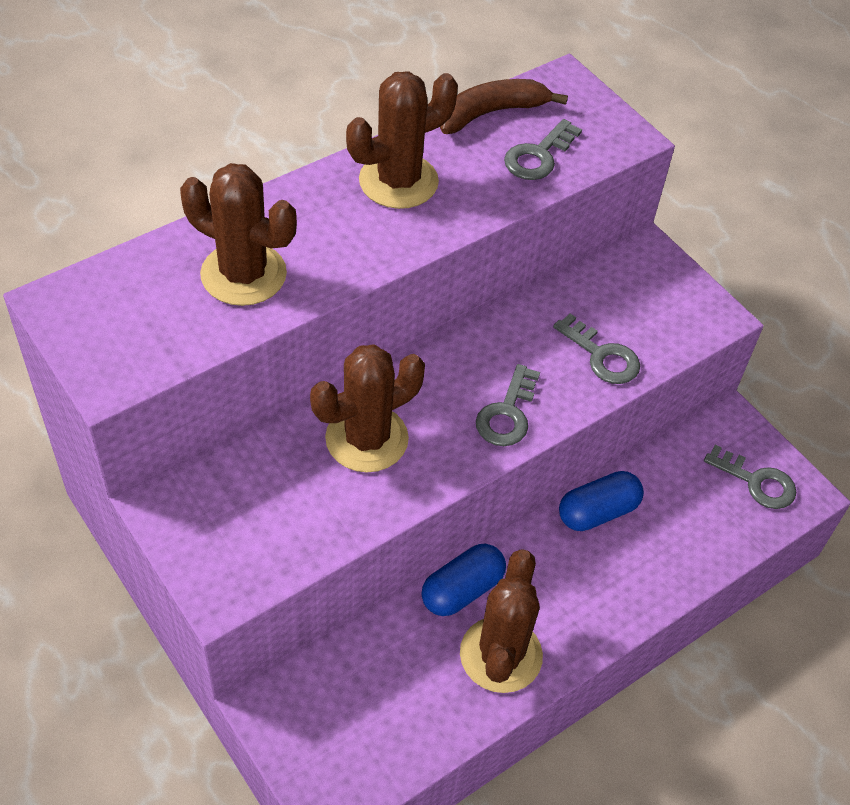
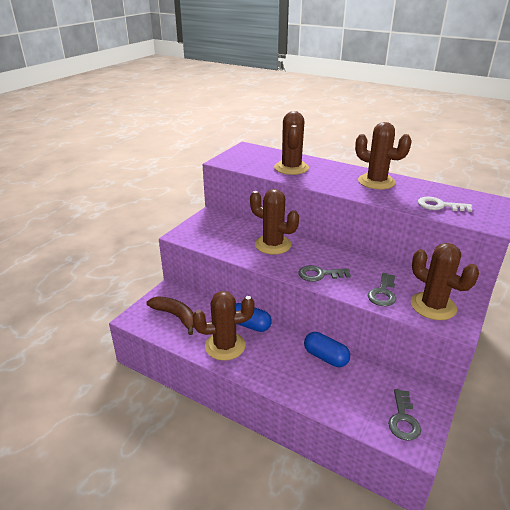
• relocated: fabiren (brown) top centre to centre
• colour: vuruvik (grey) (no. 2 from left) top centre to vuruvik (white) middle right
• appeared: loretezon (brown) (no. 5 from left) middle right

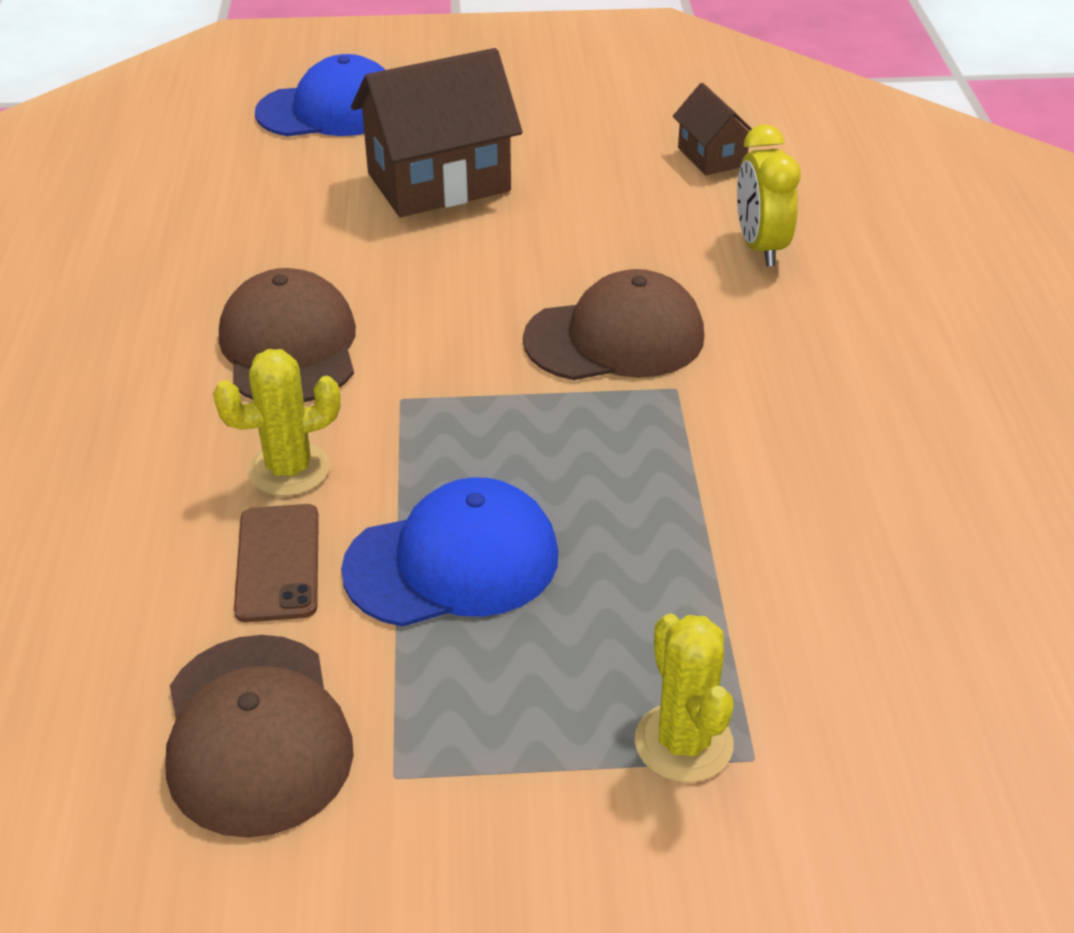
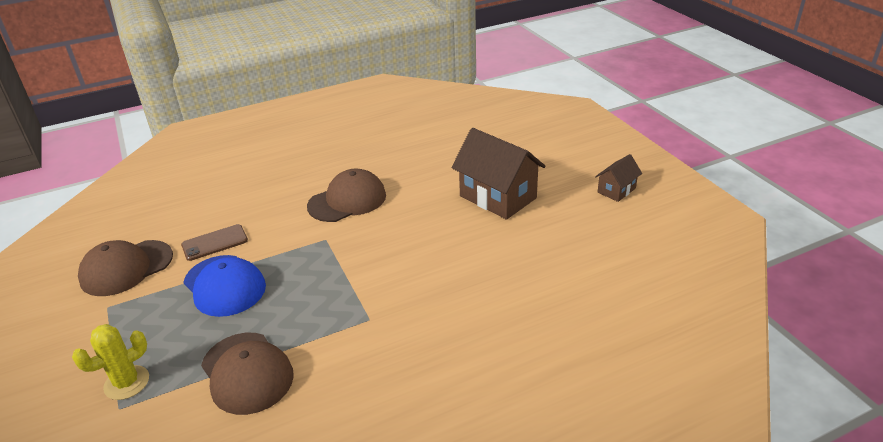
• missing: loretezon (yellow) (no. 1 from left) middle left
• missing: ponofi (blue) (no. 1 from left) top left
• relocated: ponofi (brown) (no. 3 from left in the first image) centre to ponofi (brown) (no. 2 from left) bottom left
• relocated: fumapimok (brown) (no. 2 from left) top centre to middle right
• missing: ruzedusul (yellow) top right

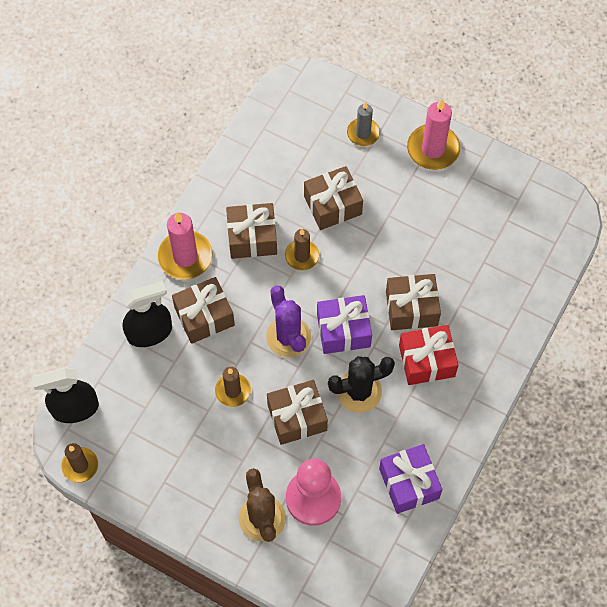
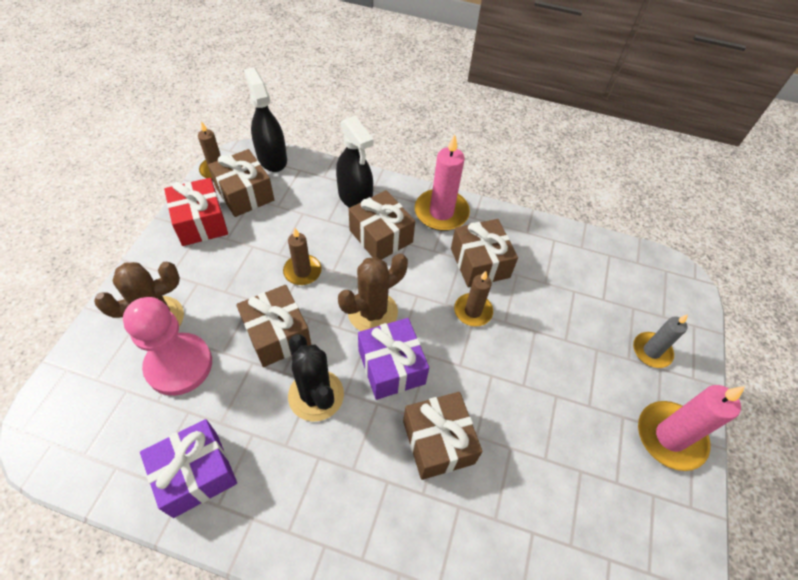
• colour: loretezon (purple) centre to loretezon (brown) (no. 2 from left) centre
• relocated: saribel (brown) (no. 4 from left in the first image) top centre to saribel (brown) (no. 1 from left) top left
• relocated: saribel (red) middle right to middle left

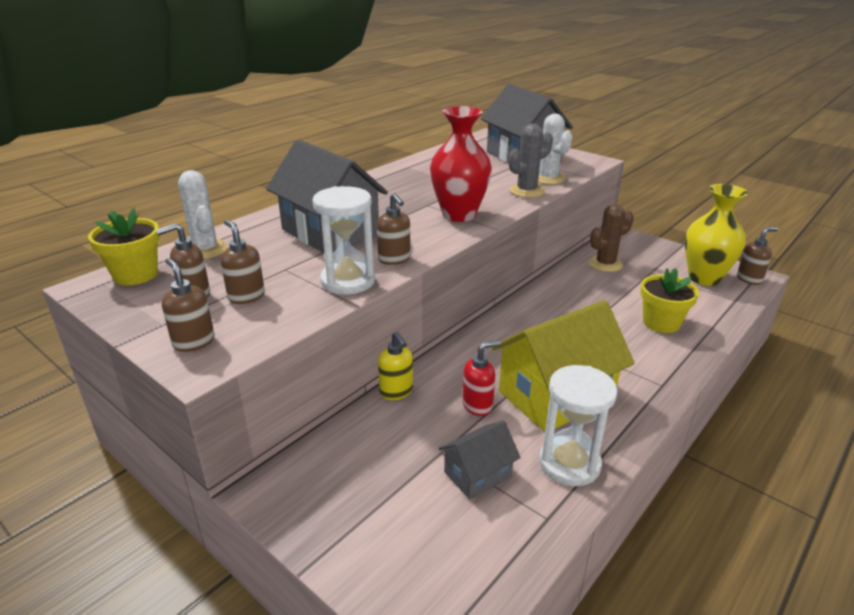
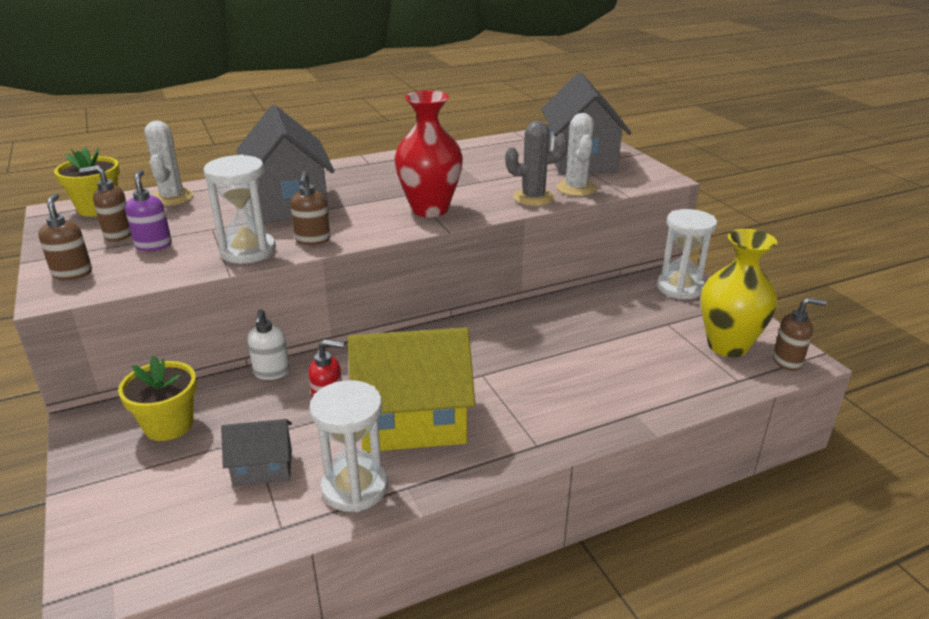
• colour: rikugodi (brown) (no. 3 from left) middle left to rikugodi (purple) middle left
• colour: rikugodi (yellow) centre to rikugodi (white) middle left
• missing: loretezon (brown) middle right
• relocated: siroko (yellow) (no. 2 from left) middle right to middle left
• appeared: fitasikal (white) (no. 3 from left) middle right

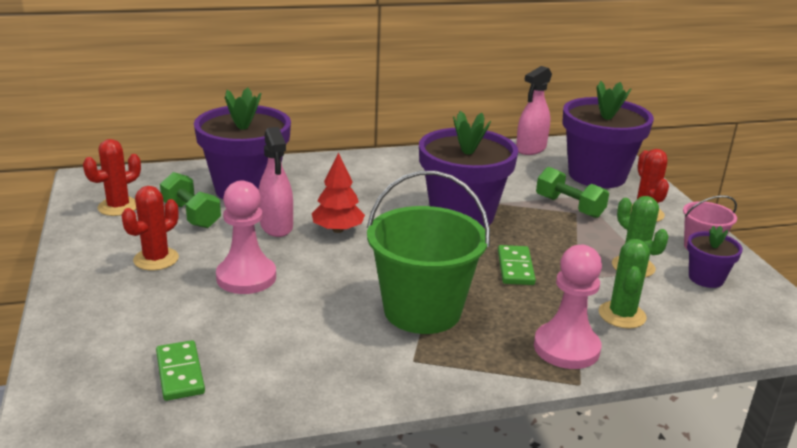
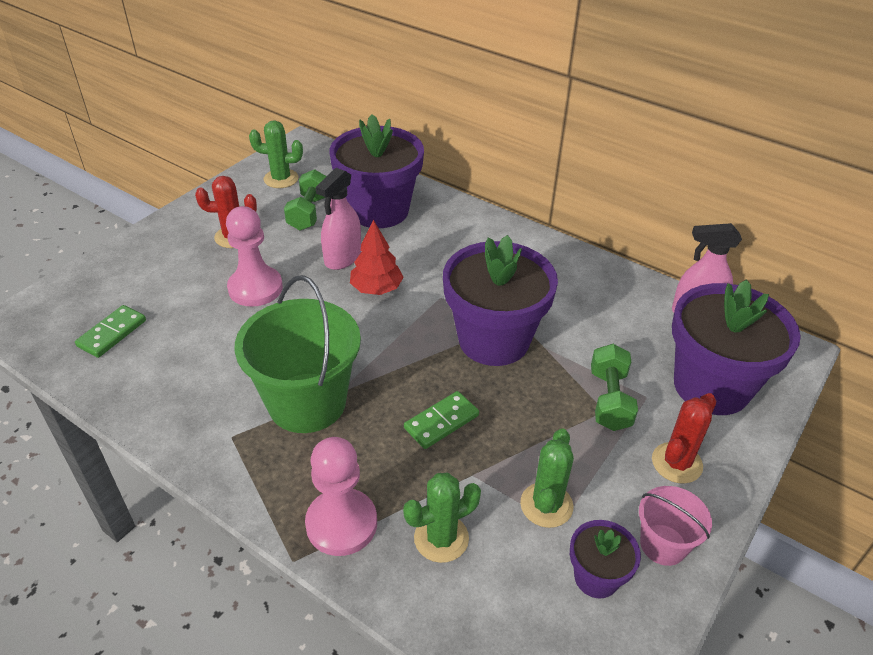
• colour: loretezon (red) (no. 1 from left) middle left to loretezon (green) (no. 1 from left) top left

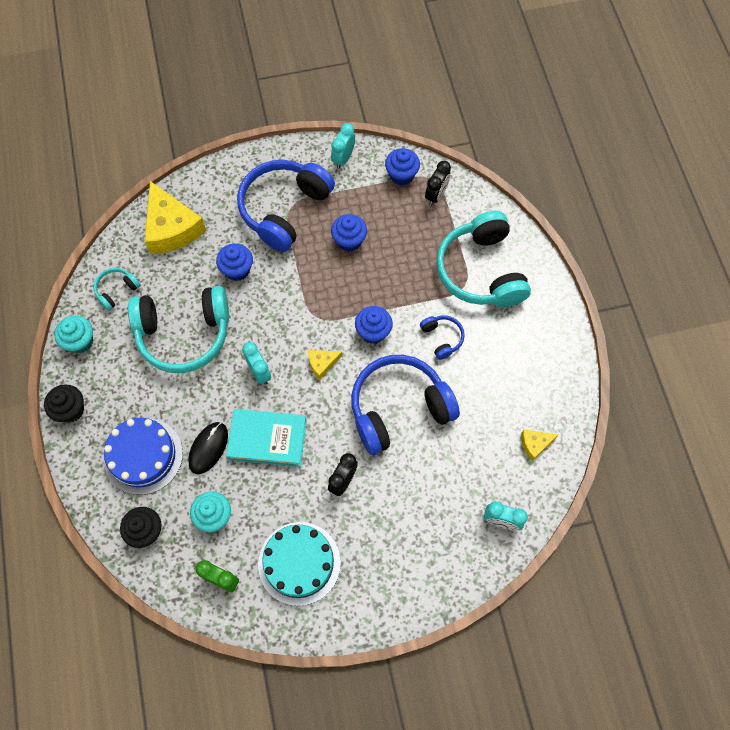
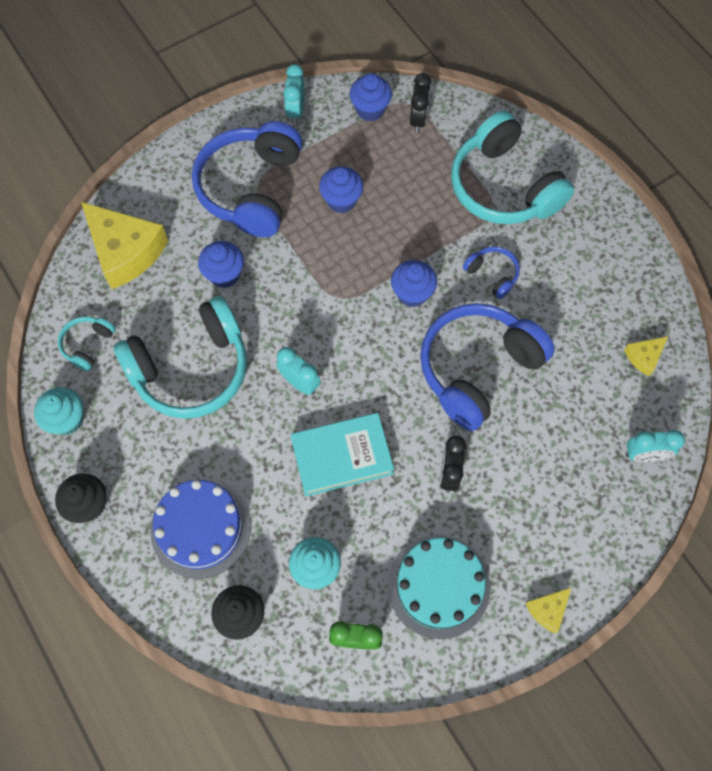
• missing: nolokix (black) middle left
• relocated: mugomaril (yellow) (no. 2 from left) centre to bottom right

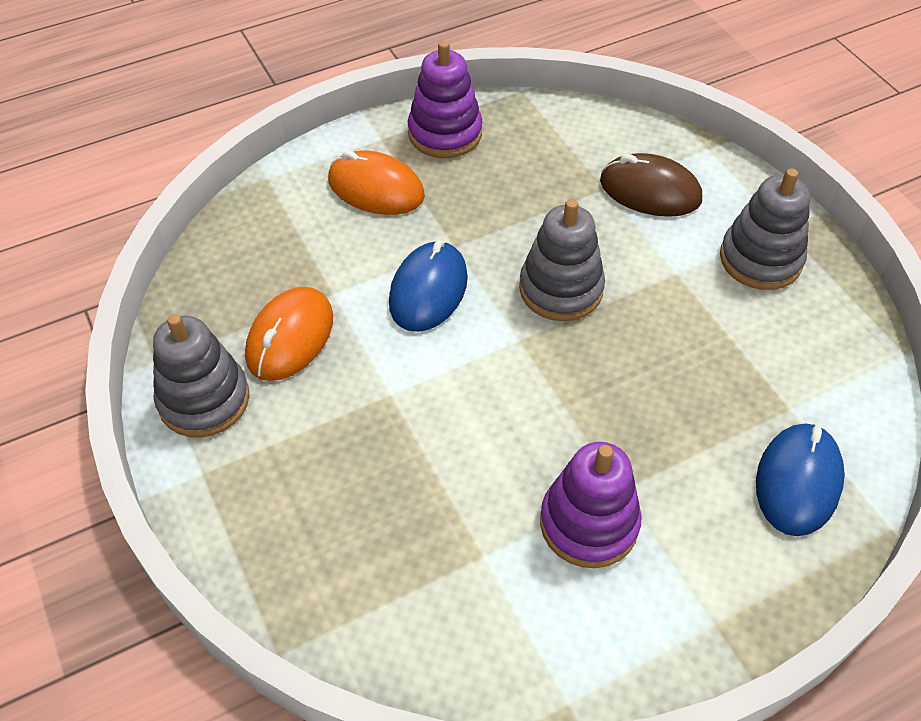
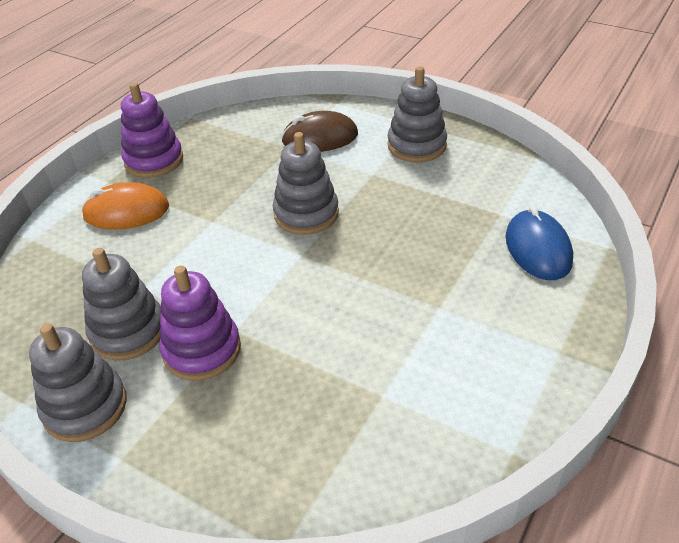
• exchanged: nolokix (orange) (no. 1 from left) middle left to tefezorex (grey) (no. 2 from left) middle left
• missing: nolokix (blue) (no. 1 from left) centre
• relocated: tefezorex (purple) (no. 2 from left) bottom centre to middle left

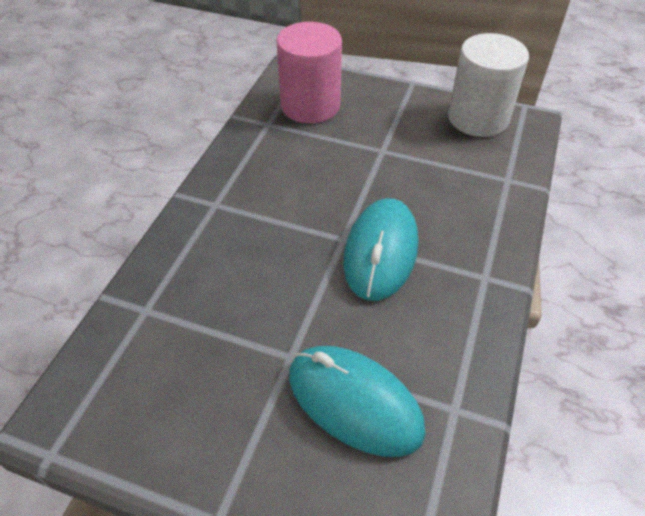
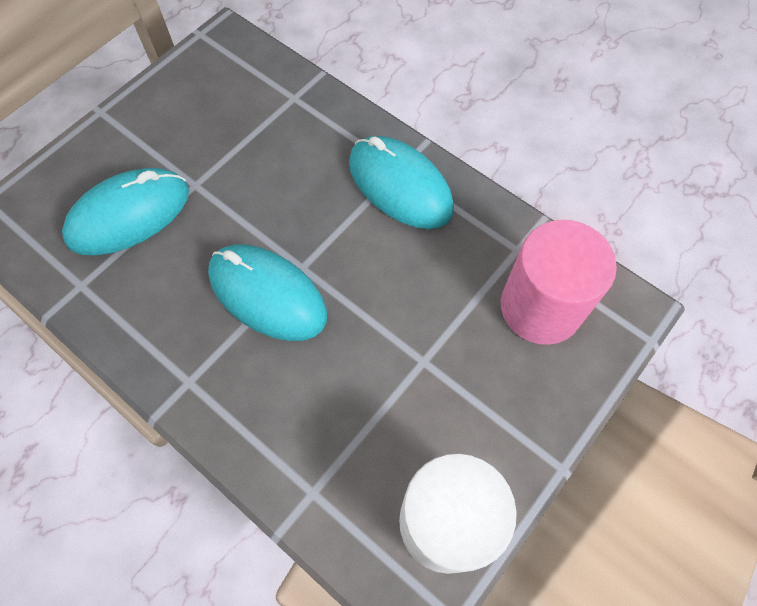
• appeared: nolokix (turquoise) (no. 3 from left) top centre

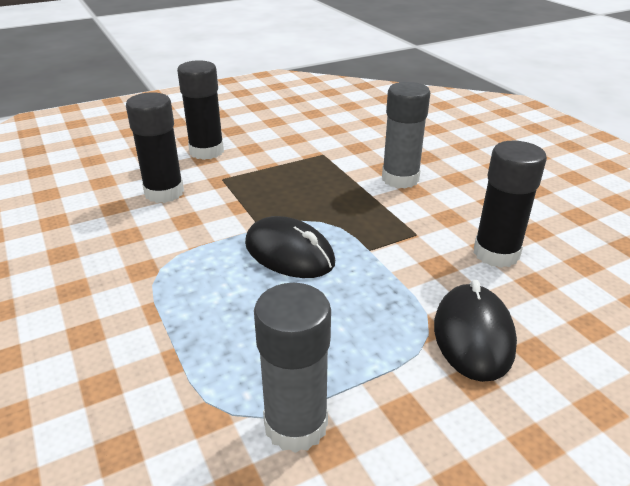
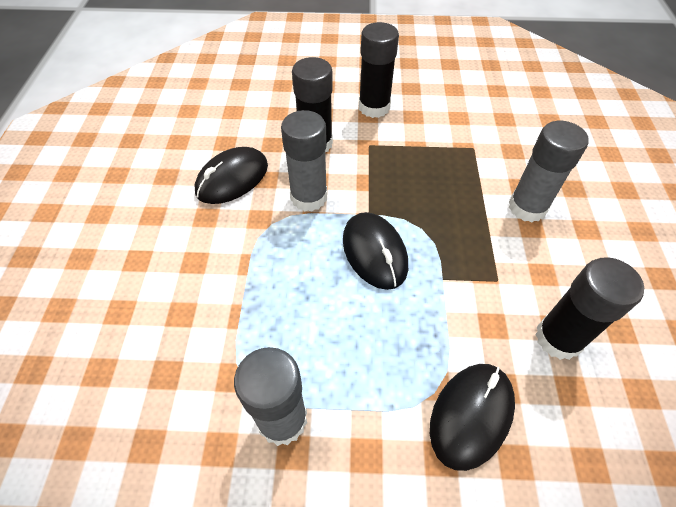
• appeared: nolokix (black) (no. 1 from left) centre
• appeared: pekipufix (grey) (no. 2 from left) top centre

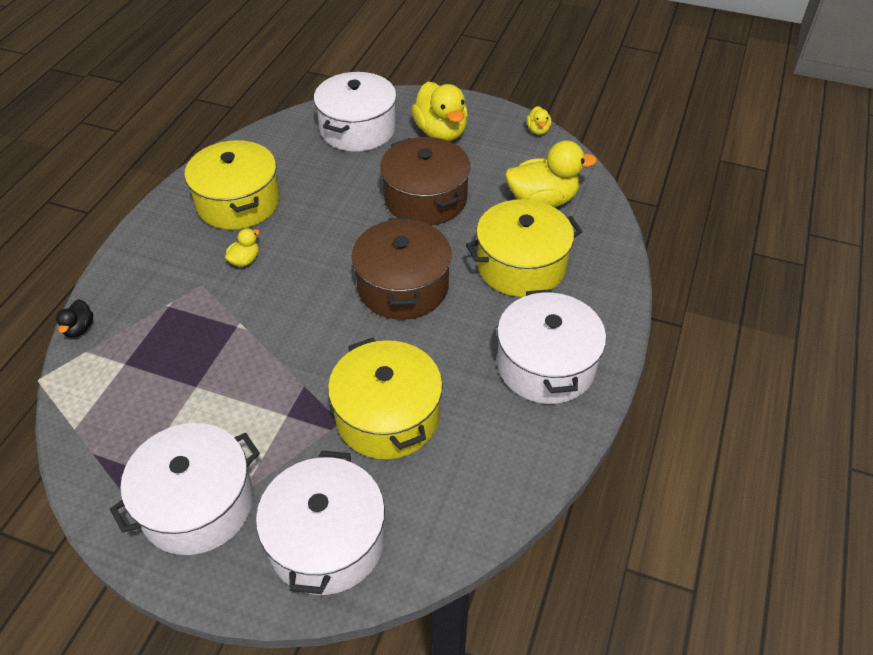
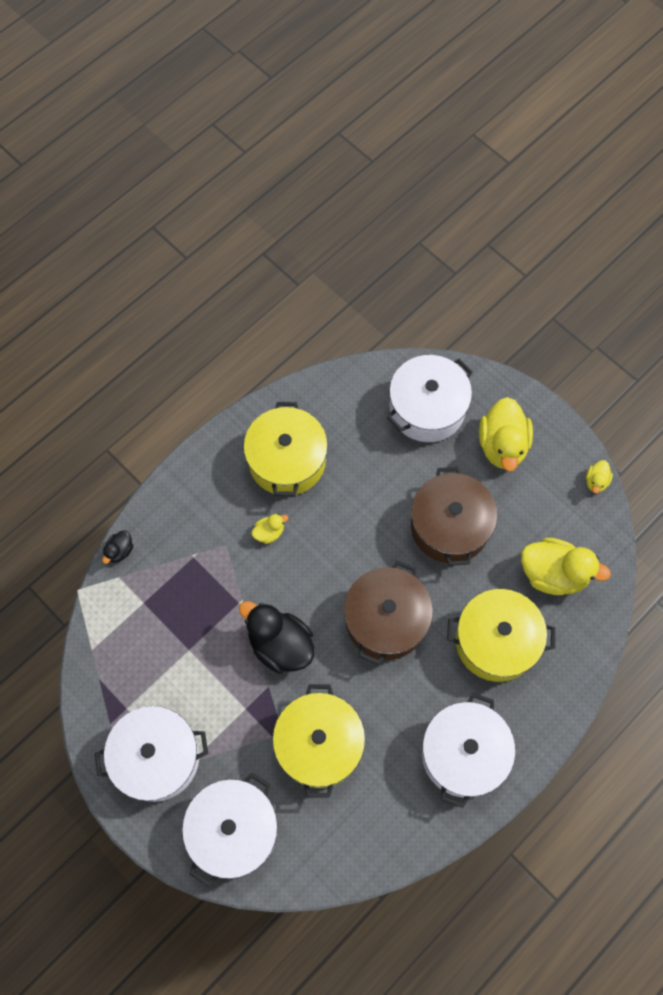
• appeared: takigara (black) (no. 2 from left) centre

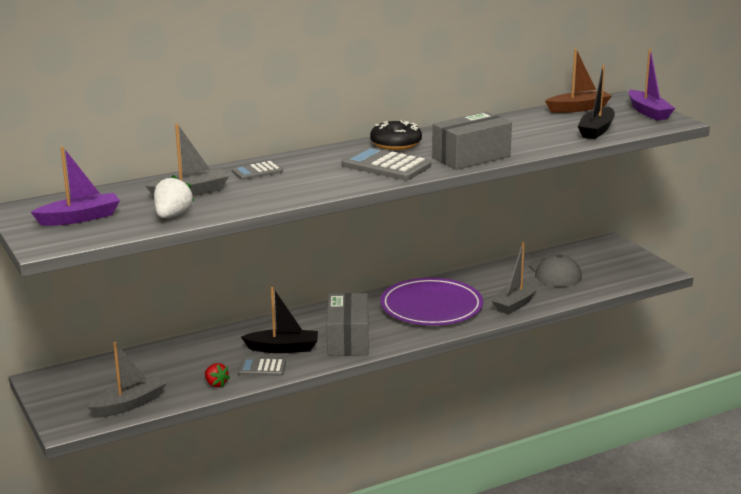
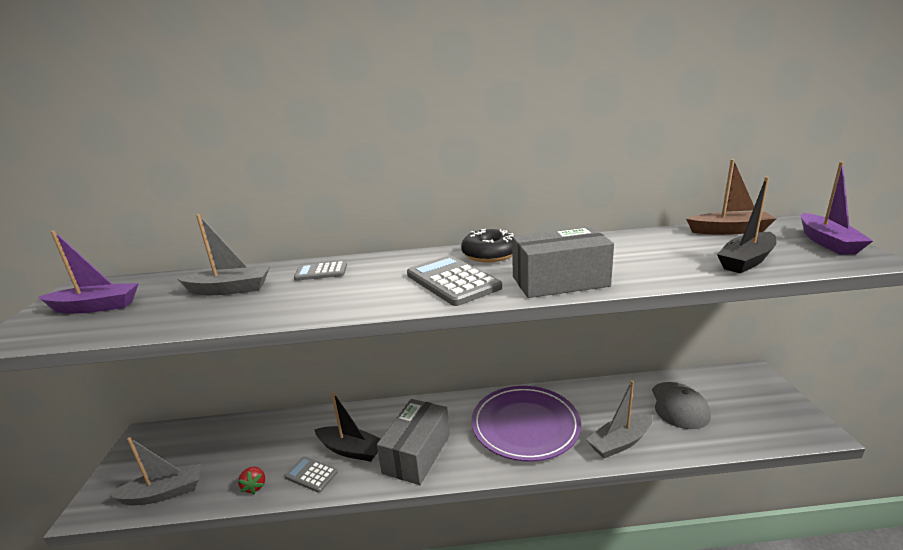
• missing: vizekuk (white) middle left

